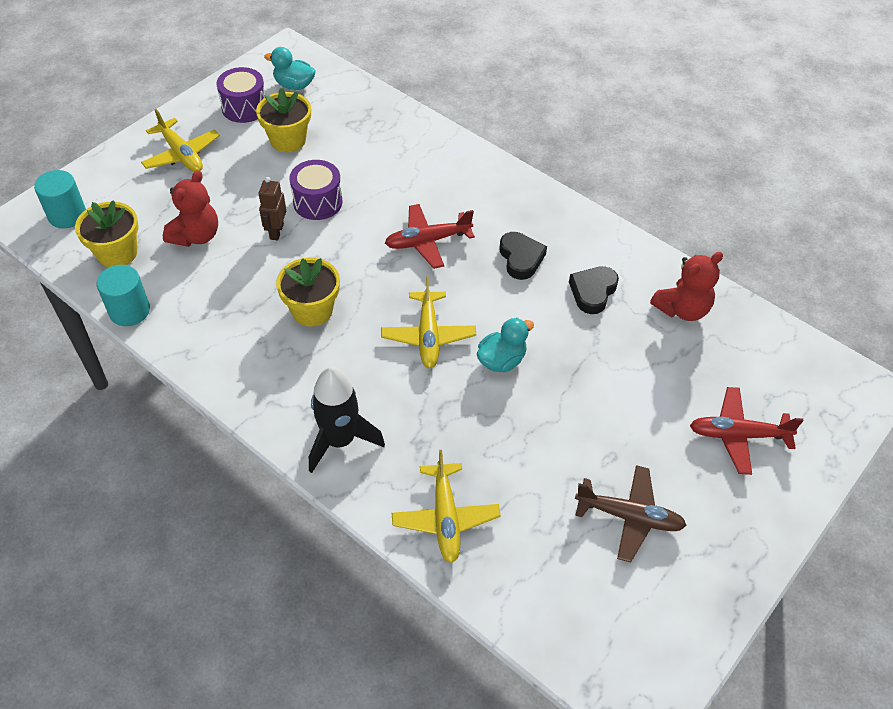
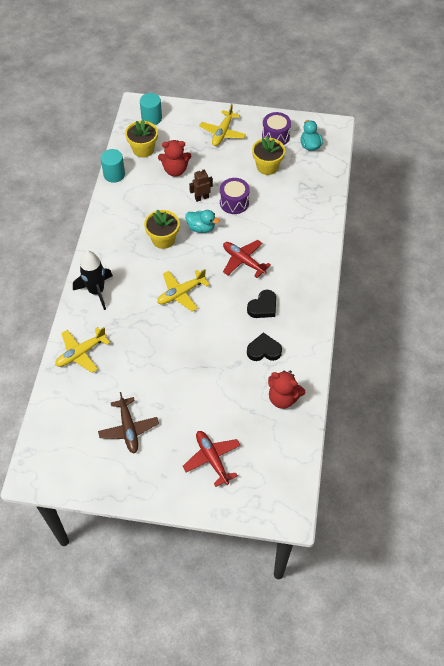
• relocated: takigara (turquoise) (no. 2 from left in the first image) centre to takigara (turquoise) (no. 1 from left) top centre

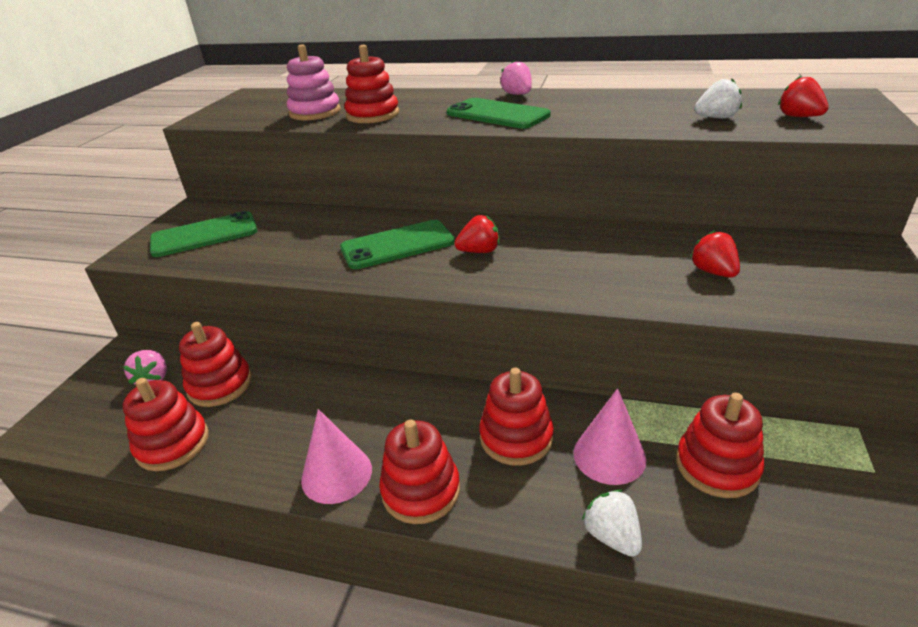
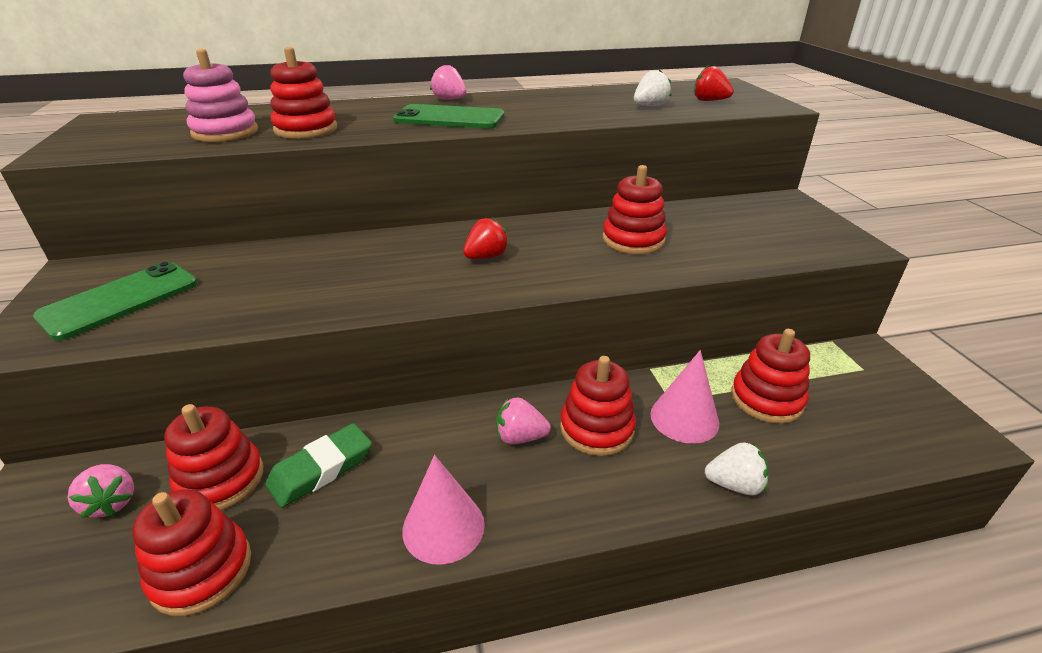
• missing: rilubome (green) (no. 2 from left) centre
• relocated: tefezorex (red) (no. 4 from left in the first image) bottom centre to tefezorex (red) (no. 5 from left) top centre
• spun: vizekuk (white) (no. 1 from left in the first image) bottom right = bottom right 150 degrees clockwise
• missing: vizekuk (red) (no. 2 from left) middle right
• appeared: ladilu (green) bottom left
• appeared: vizekuk (pink) (no. 3 from left) centre

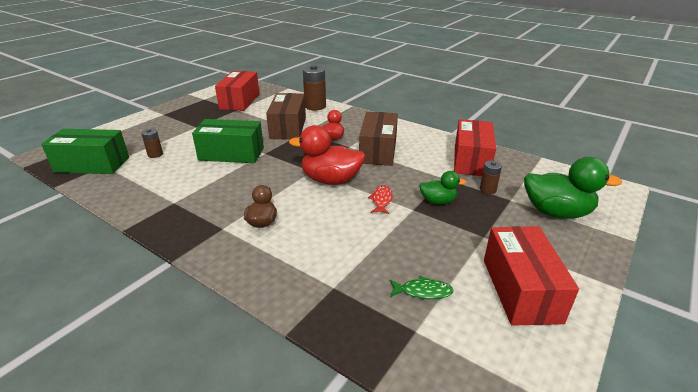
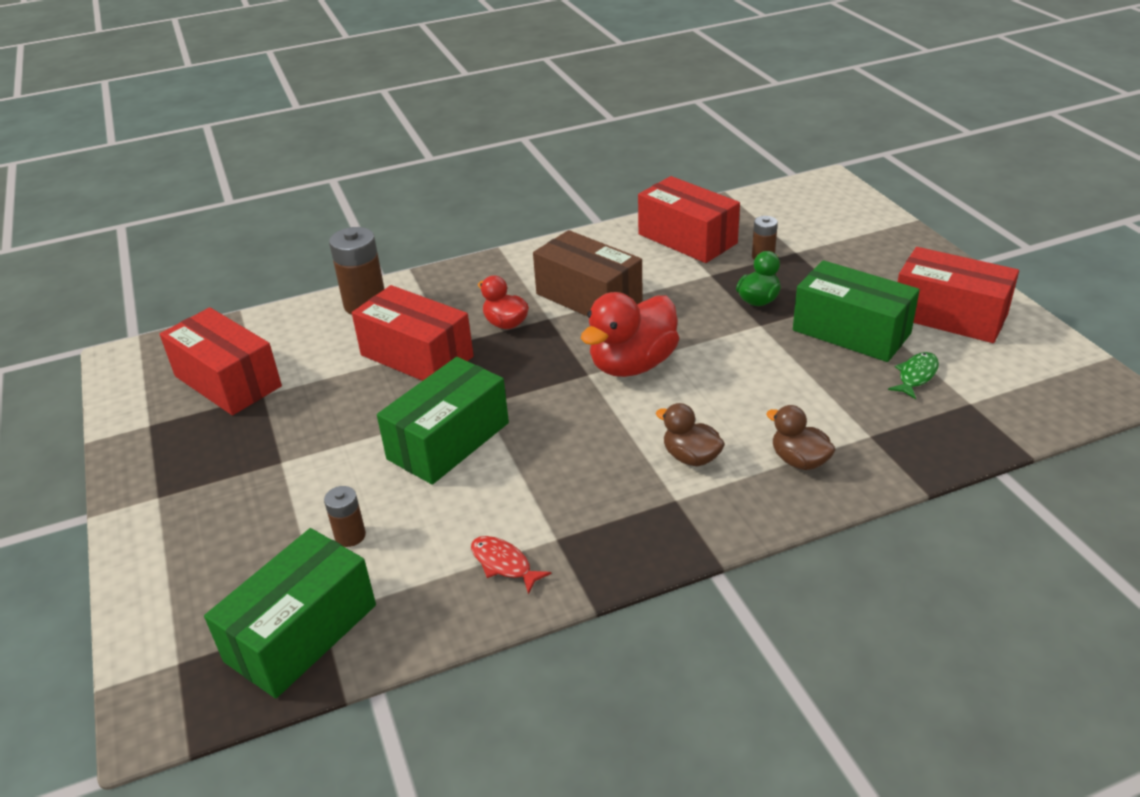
• colour: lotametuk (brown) (no. 1 from left) top centre to lotametuk (red) (no. 2 from left) centre
• relocated: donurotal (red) centre to bottom centre
• missing: takigara (green) (no. 2 from left) middle right
• appeared: takigara (brown) (no. 2 from left) middle right
• appeared: lotametuk (green) (no. 3 from left) middle right

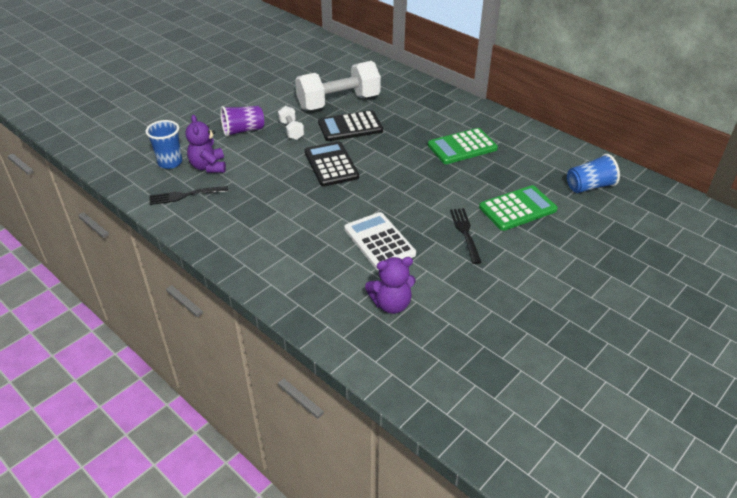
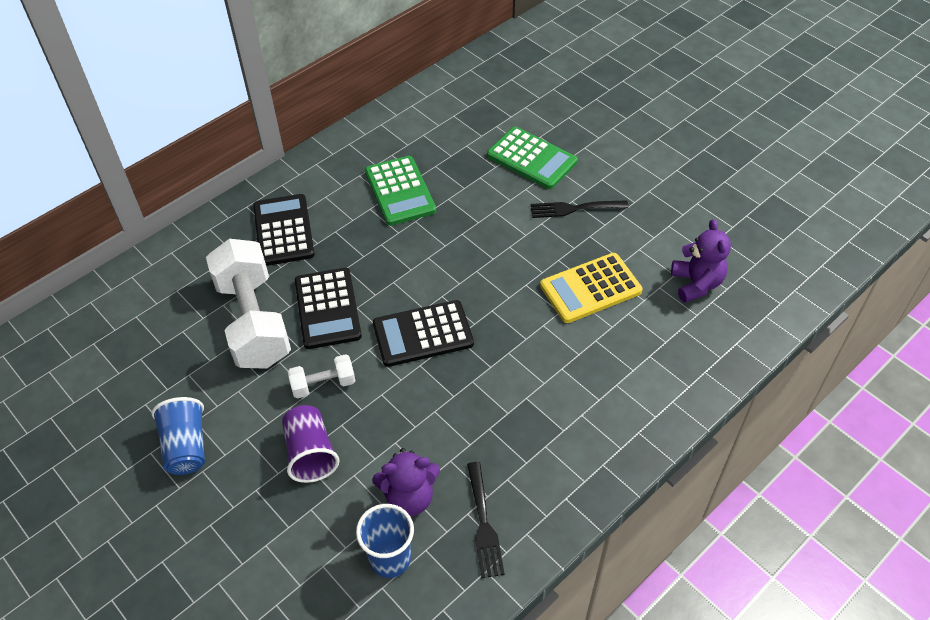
• colour: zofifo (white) centre to zofifo (yellow) centre
• spun: zofifo (green) (no. 2 from left) middle right = top centre 150 degrees clockwise
• relocated: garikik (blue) (no. 2 from left in the first image) middle right to garikik (blue) (no. 1 from left) bottom left
• appeared: zofifo (black) (no. 1 from left) middle left

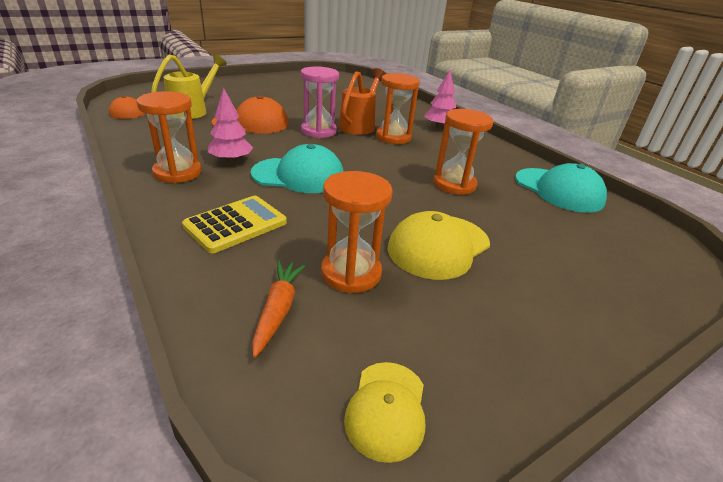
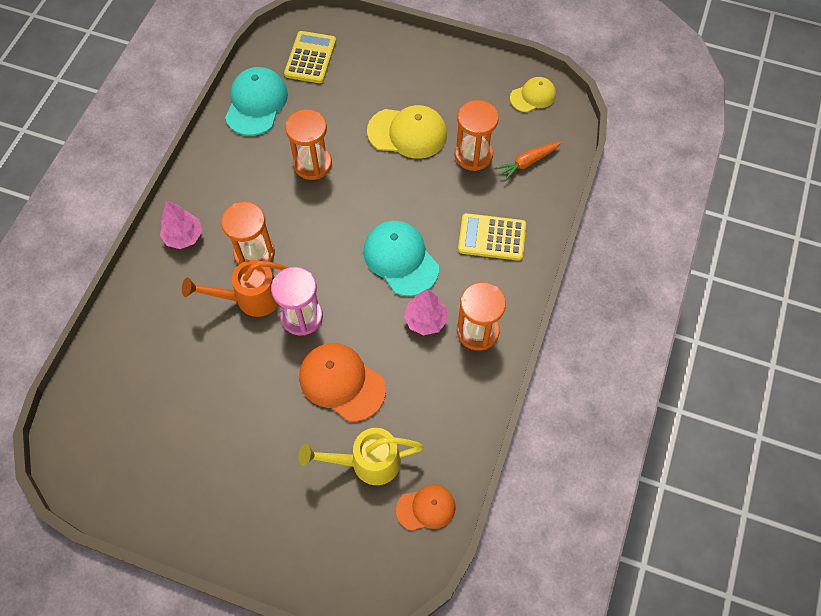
• appeared: zofifo (yellow) (no. 1 from left) top centre

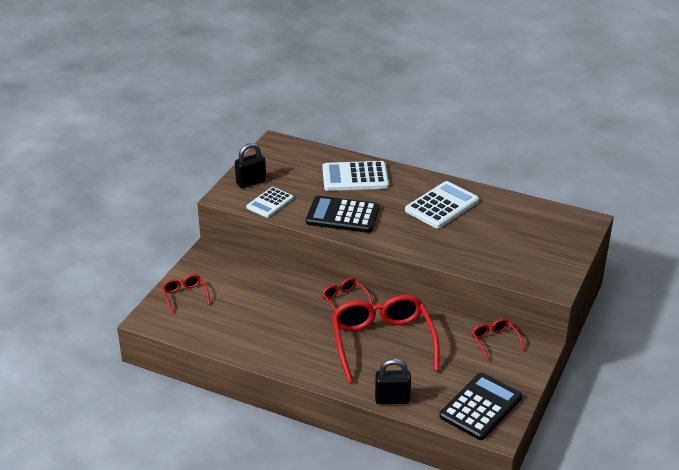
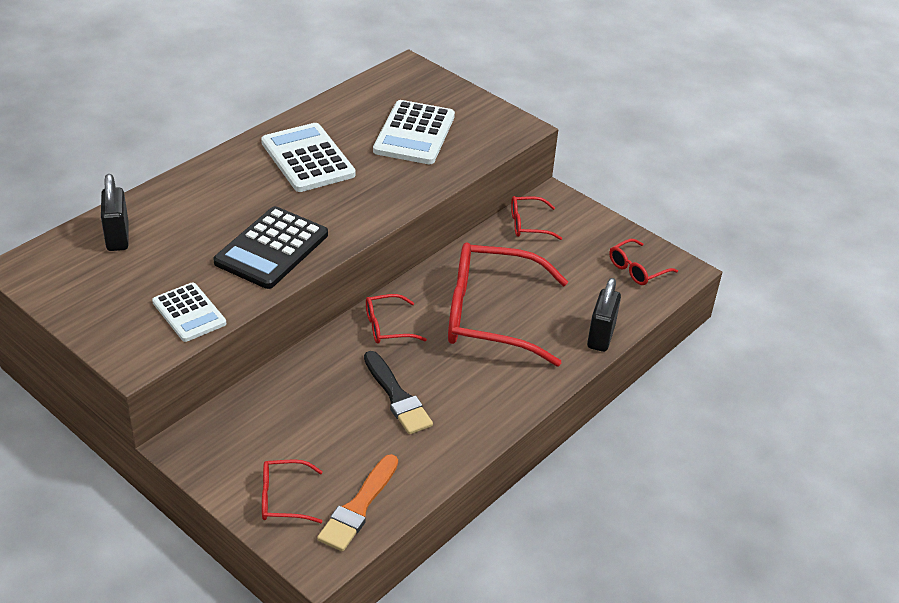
• relocated: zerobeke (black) (no. 1 from left) centre to middle left
• relocated: zofifo (white) (no. 2 from left in the first image) centre to zofifo (white) (no. 3 from left) top centre
• exchanged: zofifo (black) (no. 2 from left) bottom right to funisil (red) (no. 5 from left) middle right
• appeared: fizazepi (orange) bottom centre
• appeared: fizazepi (black) centre

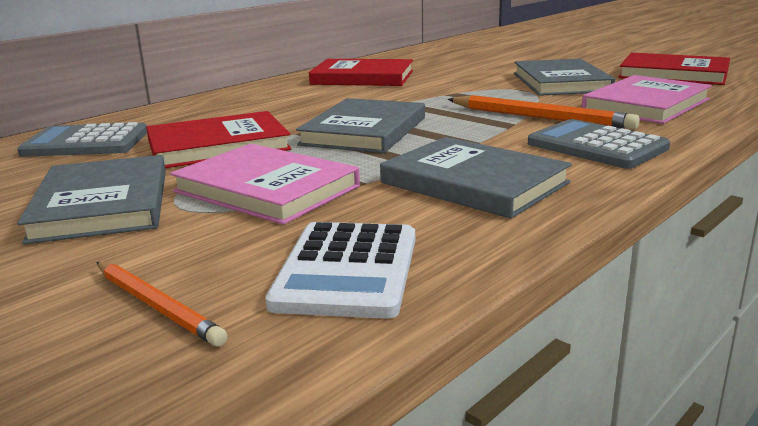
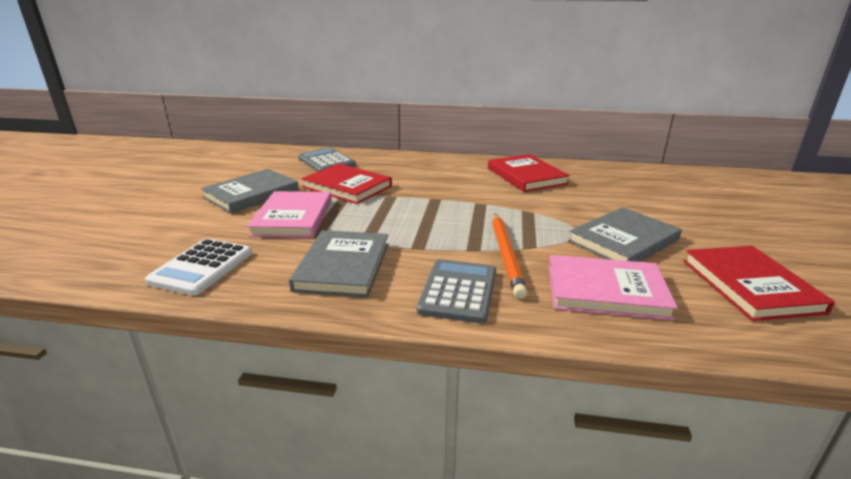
• missing: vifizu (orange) (no. 1 from left) bottom left
• spun: zofifo (white) centre = middle left 45 degrees counterclockwise
• missing: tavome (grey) (no. 2 from left) top centre

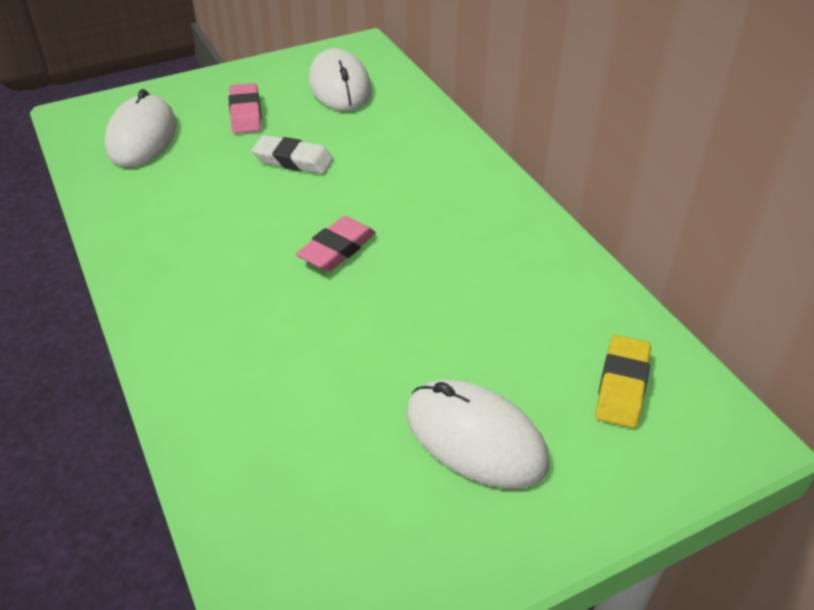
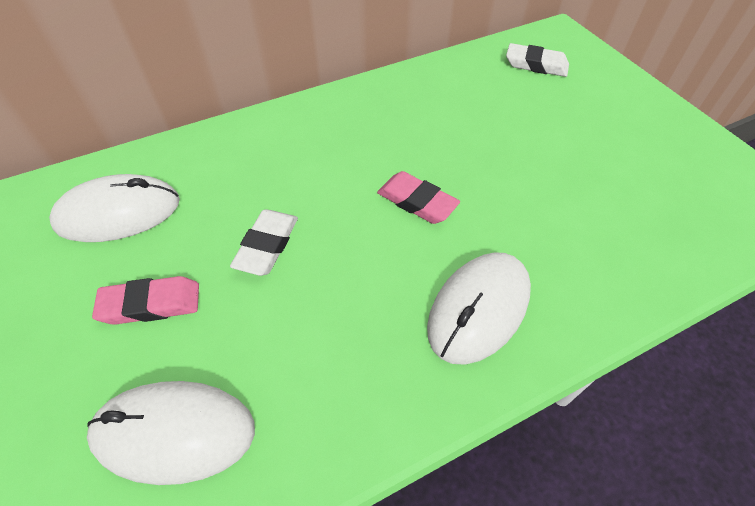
• relocated: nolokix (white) (no. 3 from left) bottom centre to centre
• colour: ladilu (yellow) middle right to ladilu (white) (no. 2 from left) top right

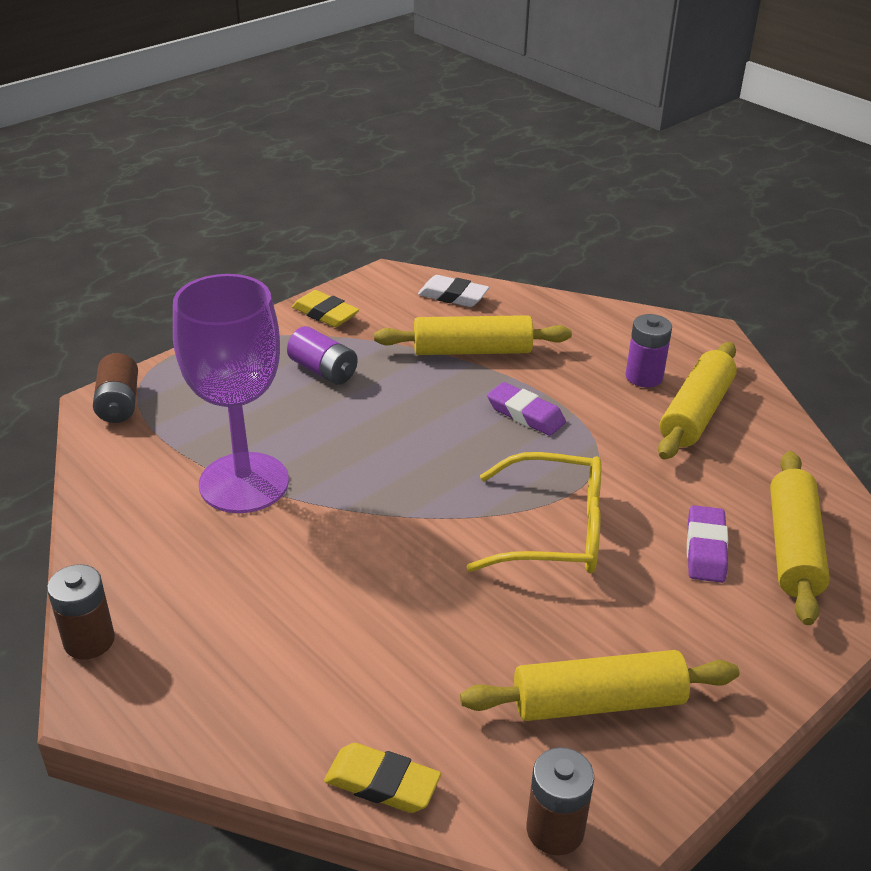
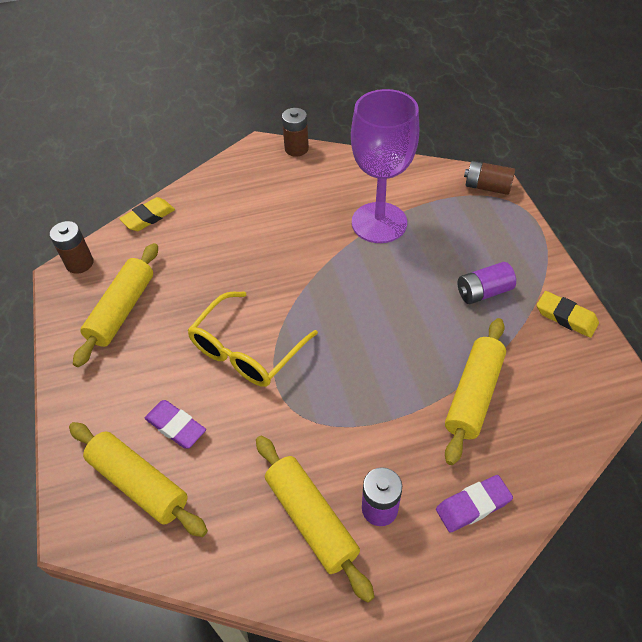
• spun: ladilu (yellow) (no. 1 from left in the first image) centre = middle right 60 degrees clockwise
• missing: ladilu (white) centre
• relocated: ladilu (purple) (no. 1 from left in the first image) centre to ladilu (purple) (no. 2 from left) bottom right

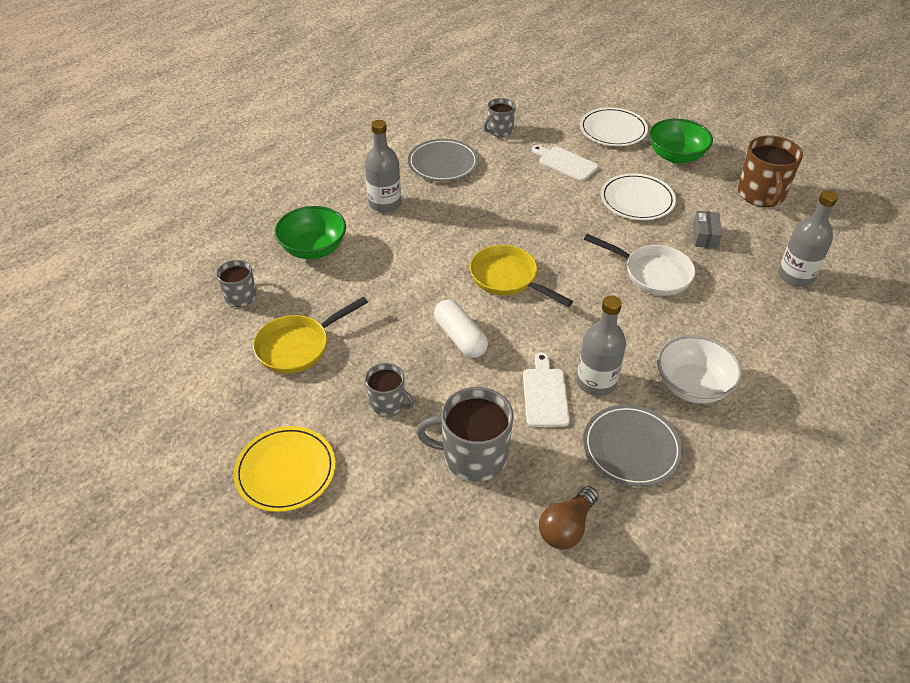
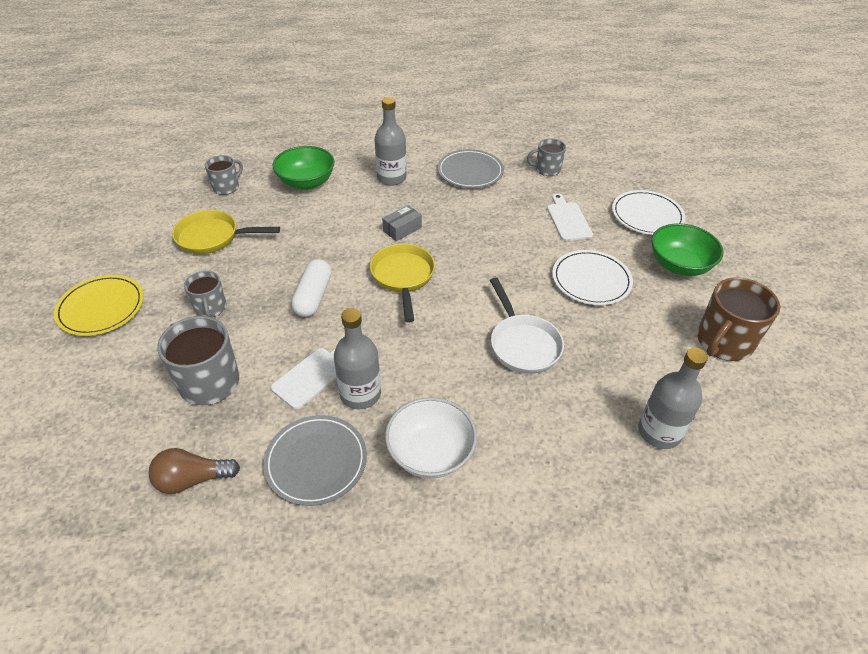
• relocated: lotametuk (grey) middle right to centre

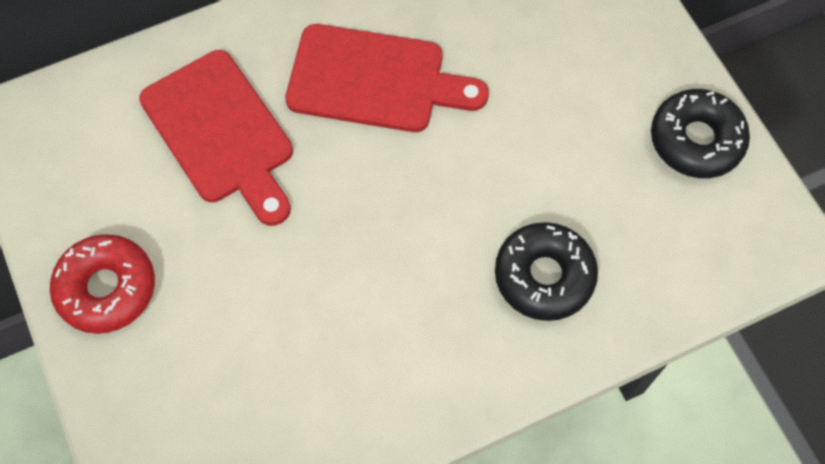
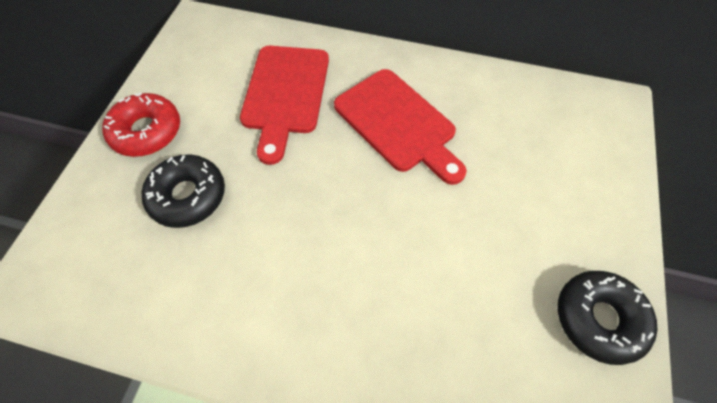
• relocated: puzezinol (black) (no. 1 from left) centre to middle left

